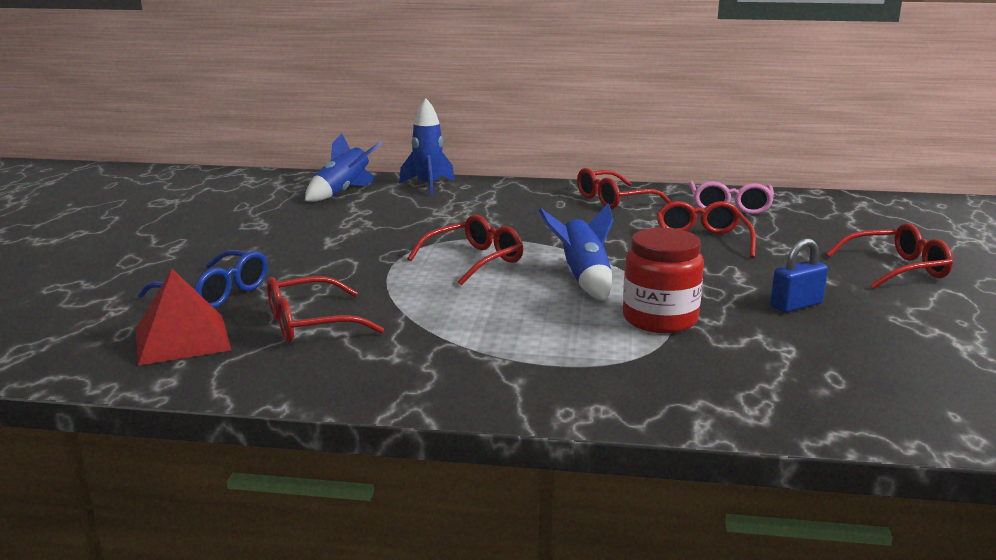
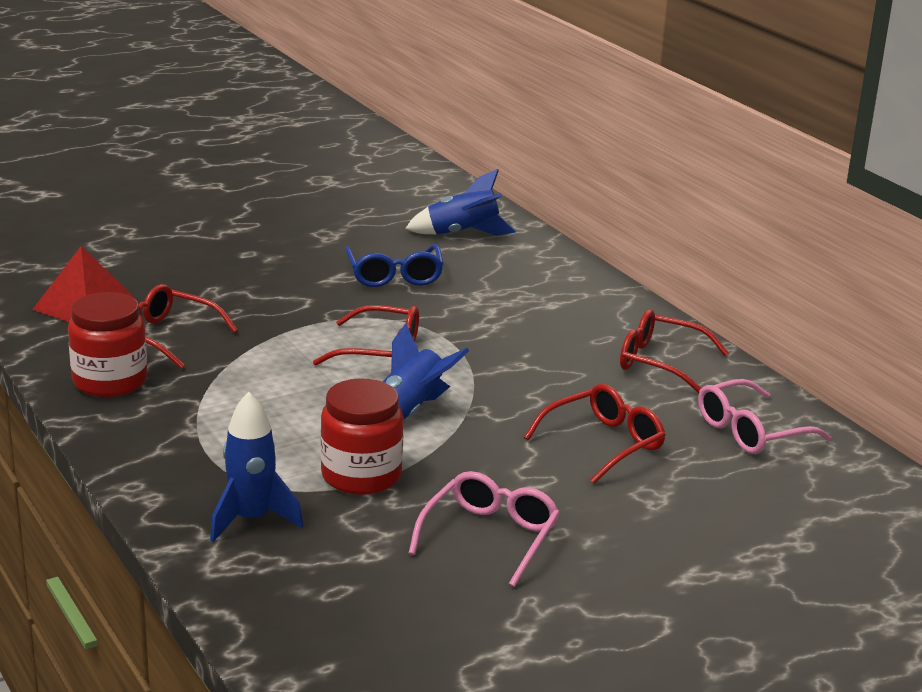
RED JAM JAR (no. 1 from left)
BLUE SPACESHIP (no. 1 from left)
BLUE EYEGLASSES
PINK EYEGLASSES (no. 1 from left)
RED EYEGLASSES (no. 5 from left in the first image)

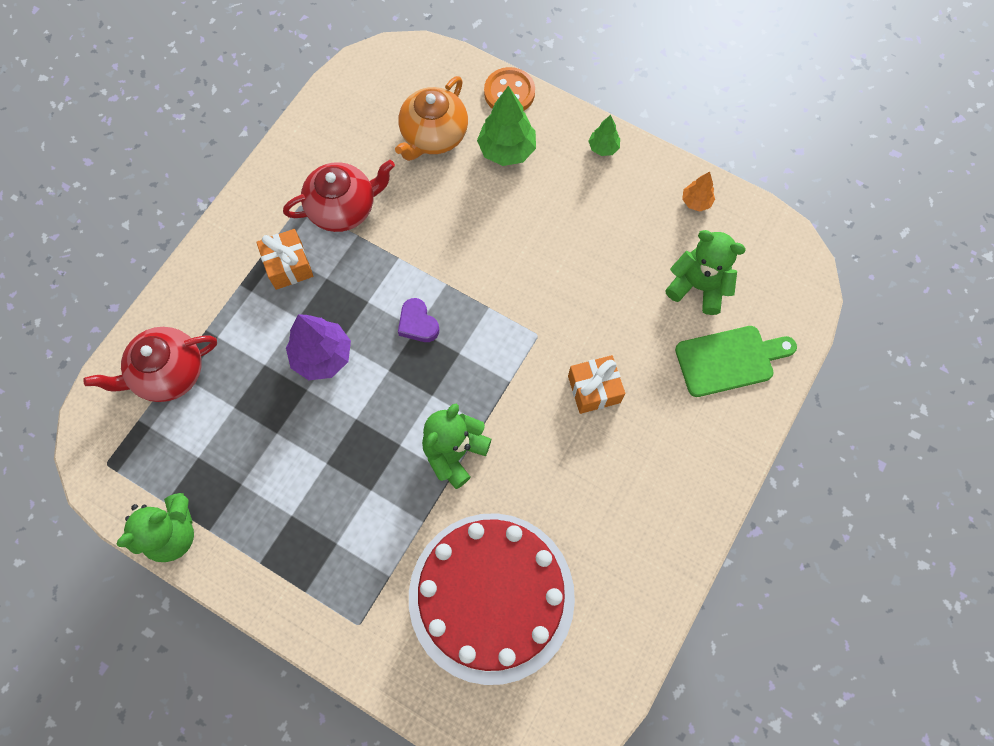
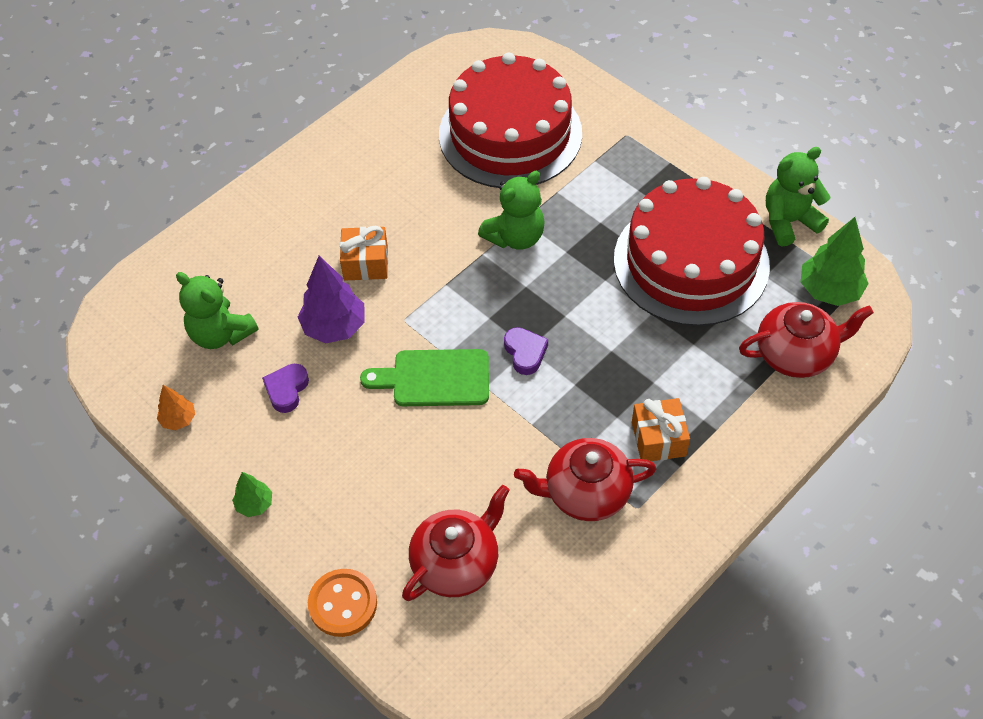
ROYAL PURPLE HEART (no. 1 from left)
ROYAL PURPLE TOY TREE
EMERALD CUTTING BOARD
RED TEA POT (no. 1 from left)
RED GATEAU (no. 2 from left)
EMERALD TOY TREE (no. 2 from left)

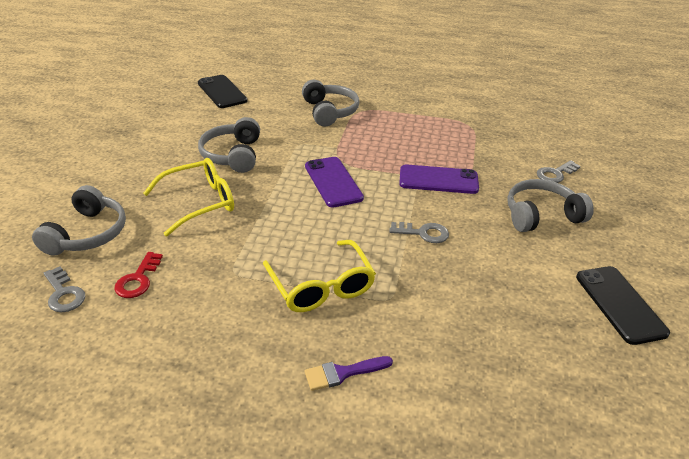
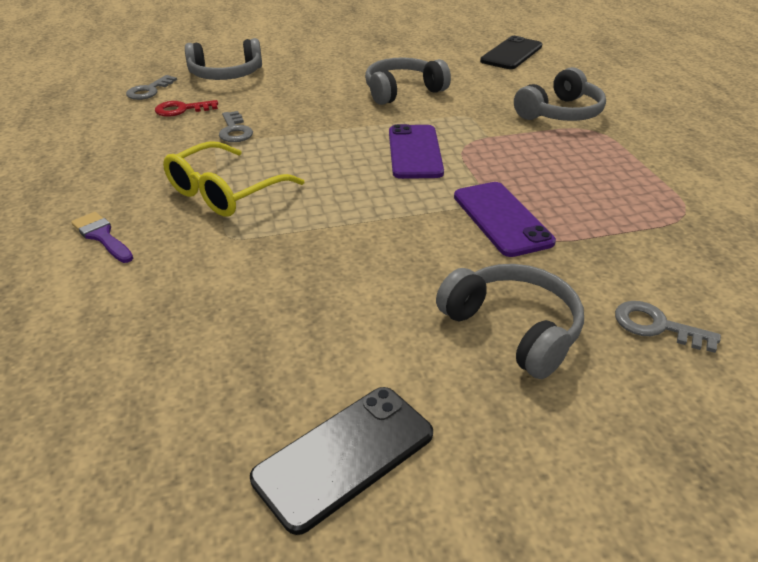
ASH-GREY LATCHKEY (no. 2 from left)
ROYAL PURPLE MOBILE PHONE (no. 1 from left)
YELLOW EYEGLASSES (no. 1 from left in the first image)

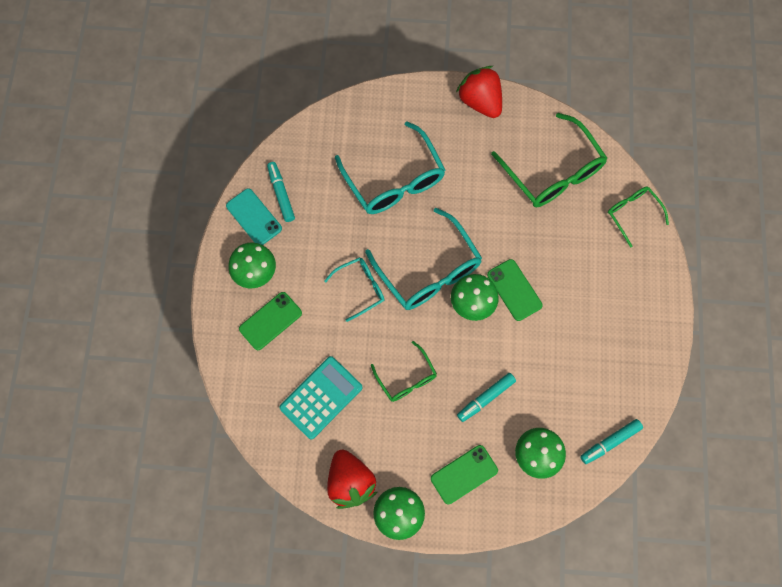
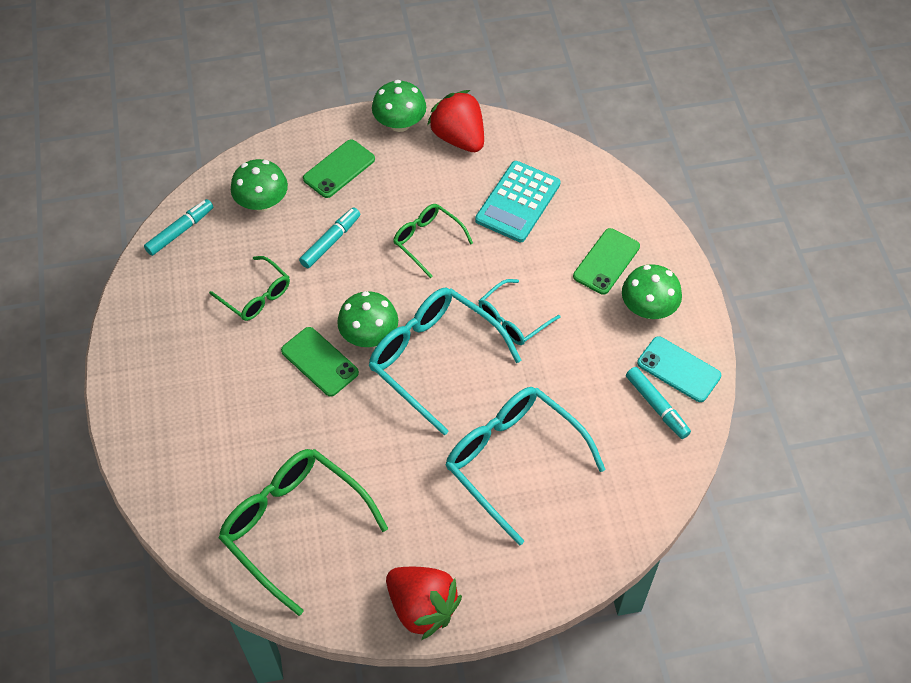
EMERALD EYEGLASSES (no. 1 from left)

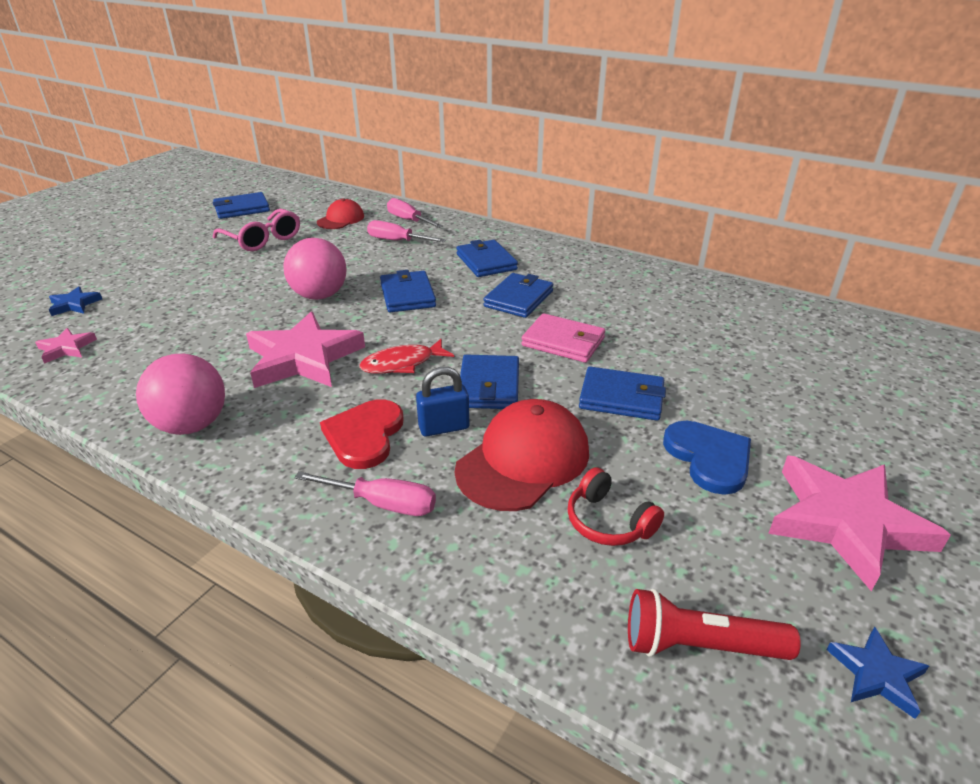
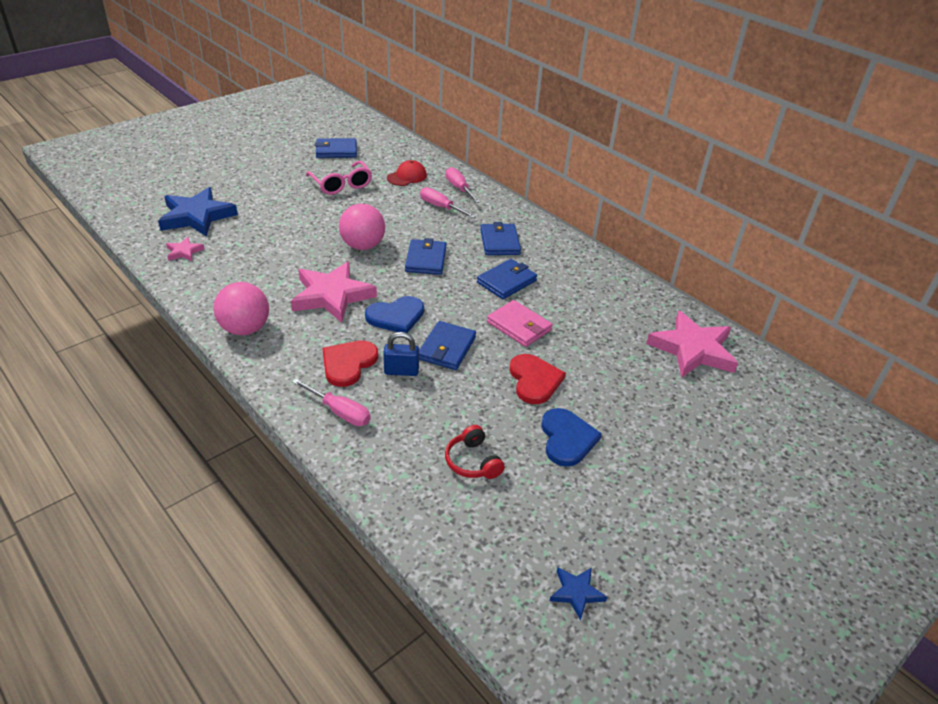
BLUE FIVE-POINTED STAR (no. 1 from left)
BLUE HEART (no. 1 from left)
RED HEART (no. 2 from left)
PINK FIVE-POINTED STAR (no. 3 from left)
RED PEAKED CAP (no. 2 from left in the first image)
RED TORCH

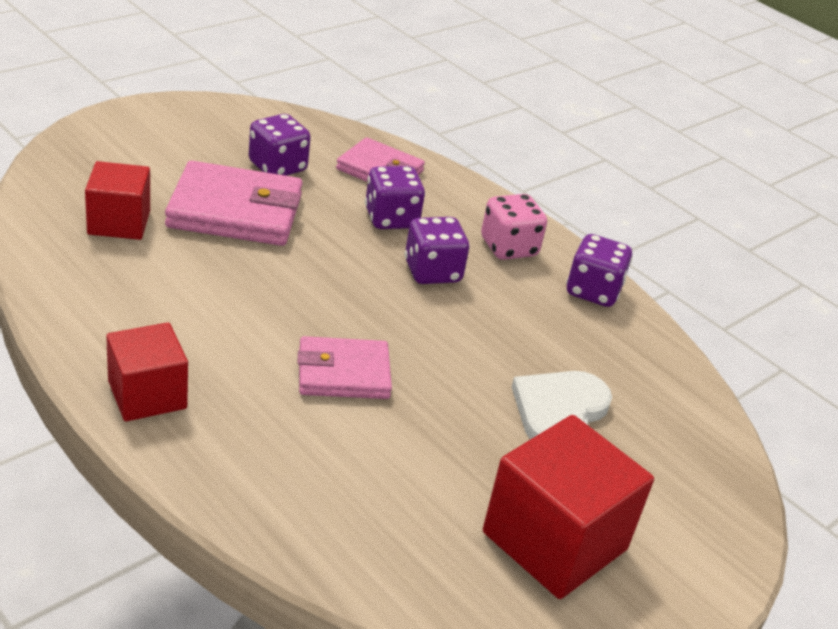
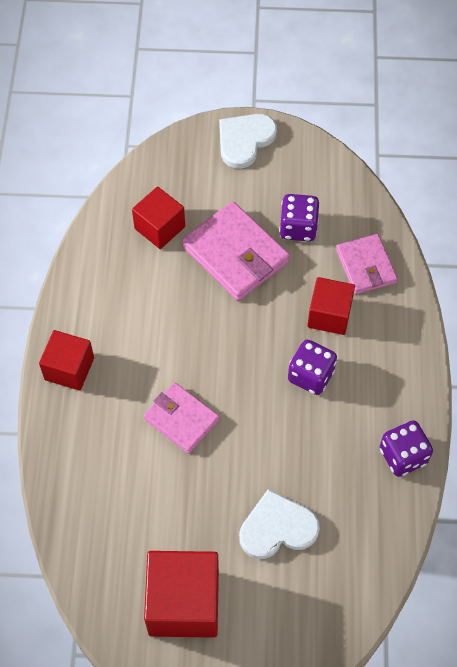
SNOW-WHITE HEART (no. 1 from left)
RED SOLID CUBE (no. 4 from left)
PINK GAME DIE

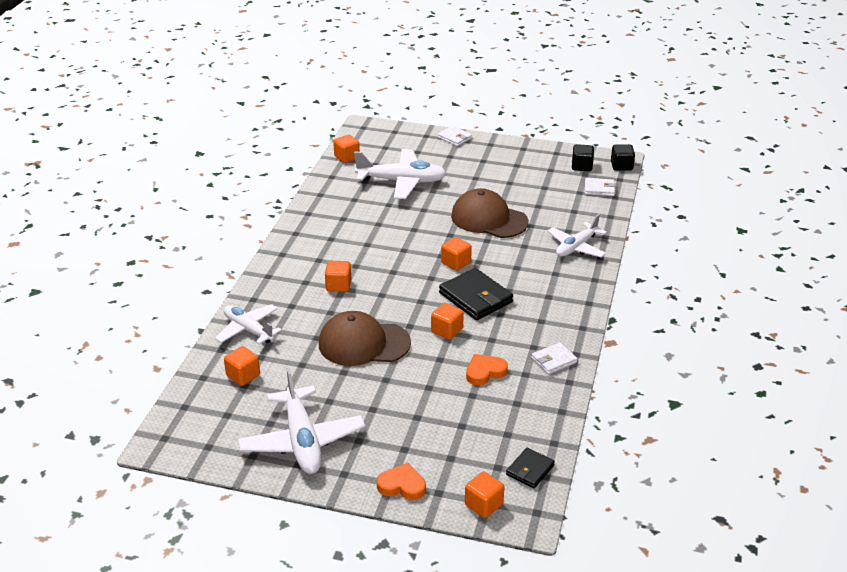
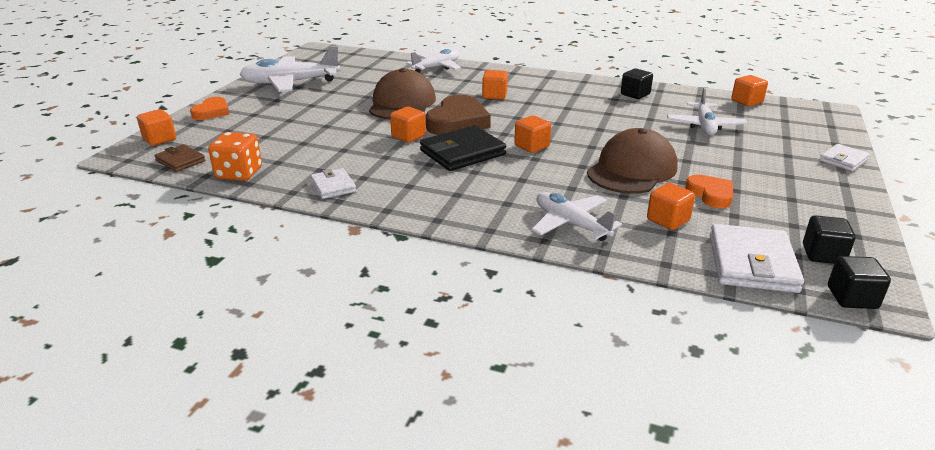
RUSSET BILLFOLD
ORANGE GAME DIE
RUSSET HEART
BLACK SOLID CUBE (no. 1 from left)
ORANGE SOLID CUBE (no. 5 from left)
SNOW-WHITE TOY PLANE (no. 4 from left)
ORANGE HEART (no. 2 from left)
SNOW-WHITE BILLFOLD (no. 2 from left)

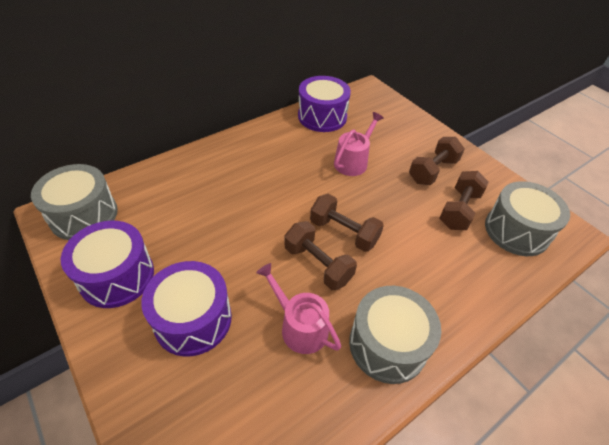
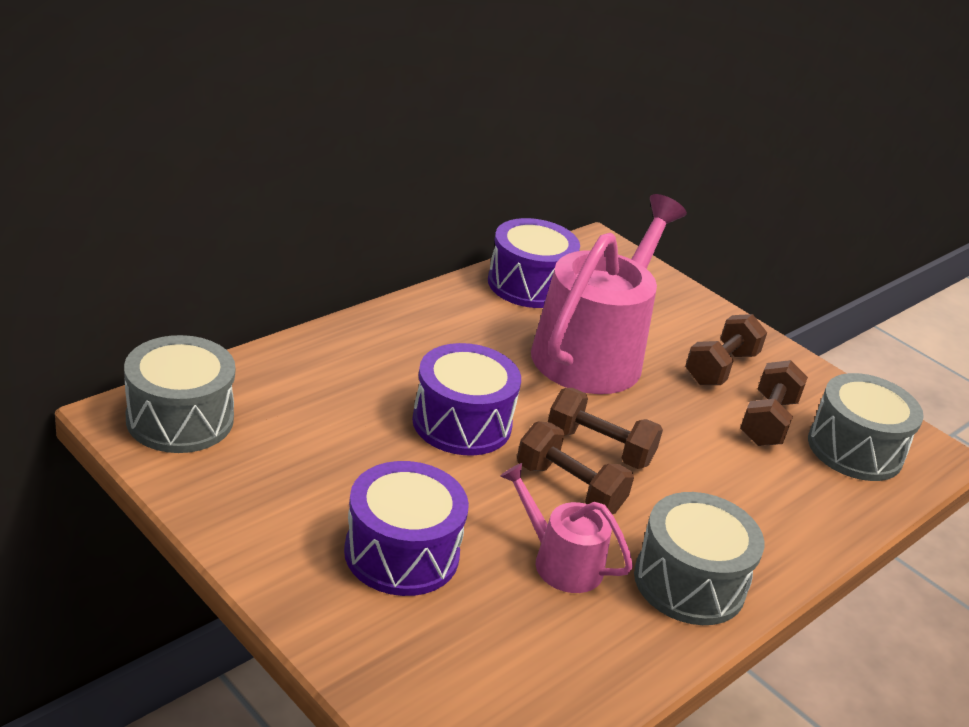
ROYAL PURPLE TOY DRUM (no. 2 from left)
PINK SPRINKLING CAN (no. 2 from left)

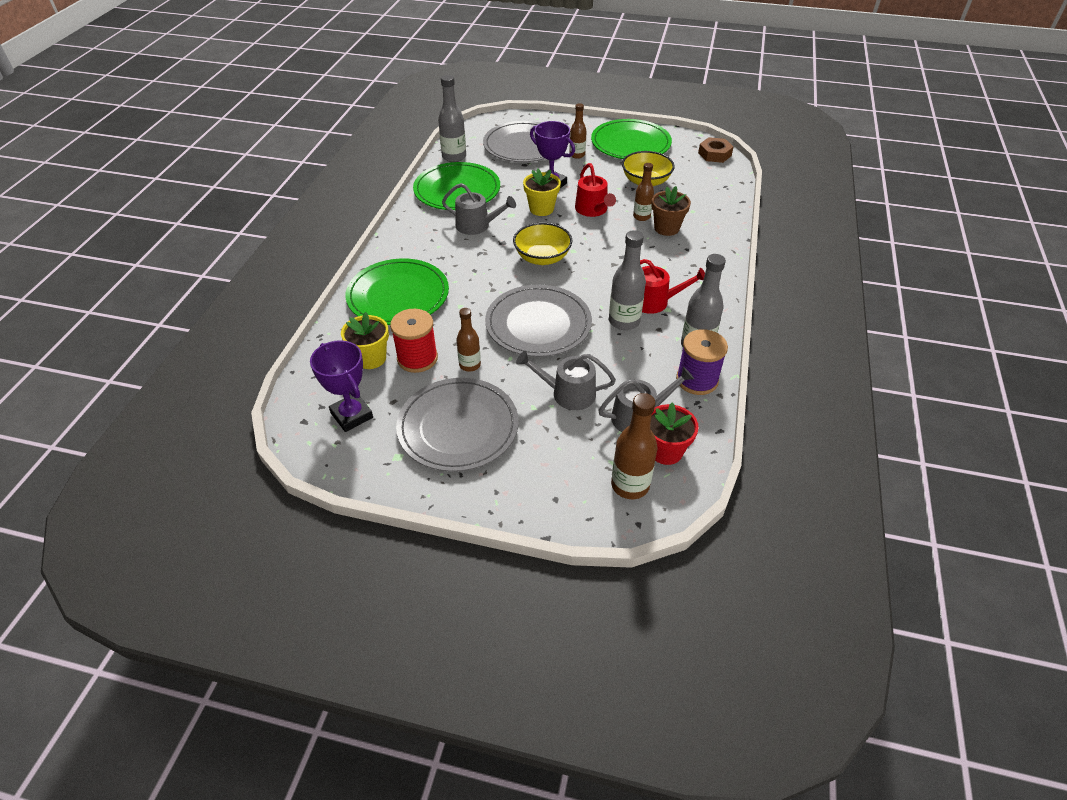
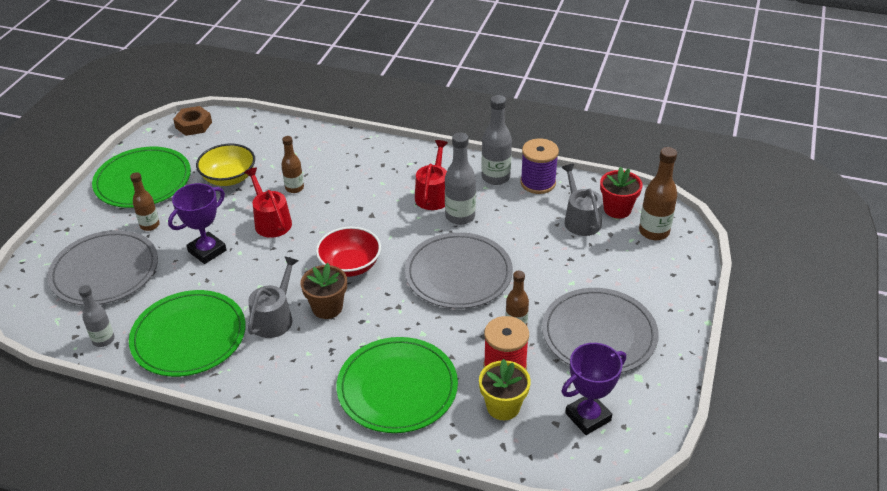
ASH-GREY BOTTLE (no. 1 from left)
RED SPRINKLING CAN (no. 1 from left)
RUSSET PLANT POT
RED SERVING BOWL
ASH-GREY SPRINKLING CAN (no. 2 from left in the first image)
YELLOW PLANT POT (no. 2 from left in the first image)

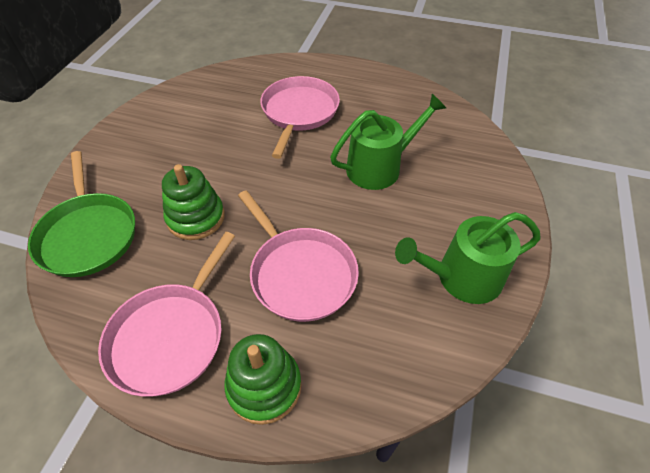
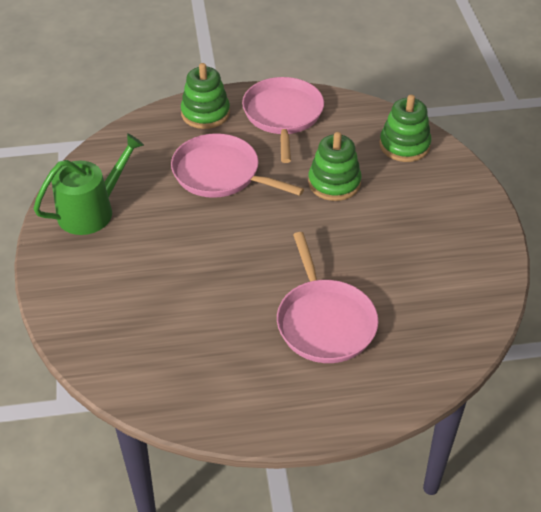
EMERALD STACKING RINGS (no. 3 from left)
EMERALD SPRINKLING CAN (no. 1 from left in the first image)

